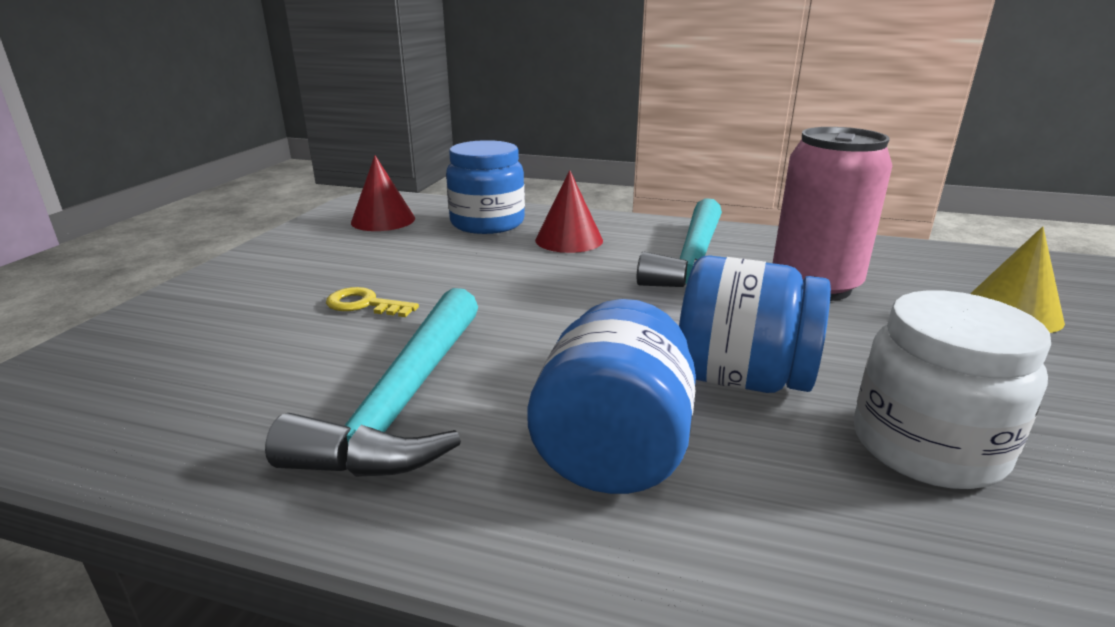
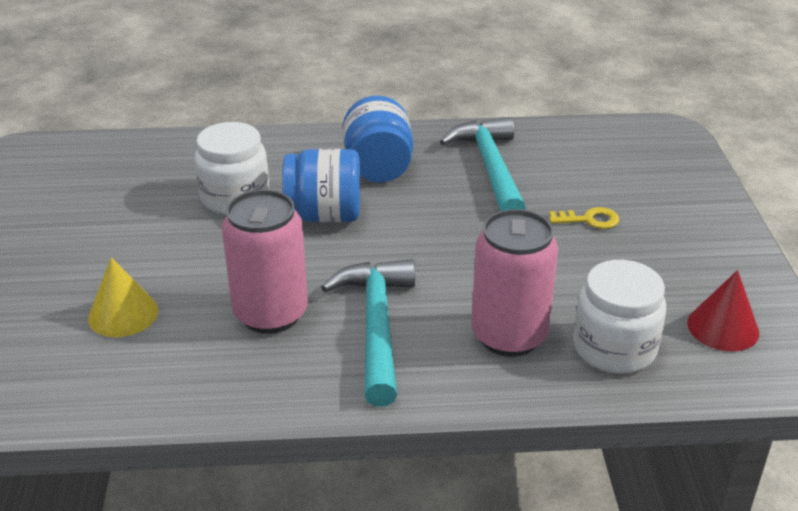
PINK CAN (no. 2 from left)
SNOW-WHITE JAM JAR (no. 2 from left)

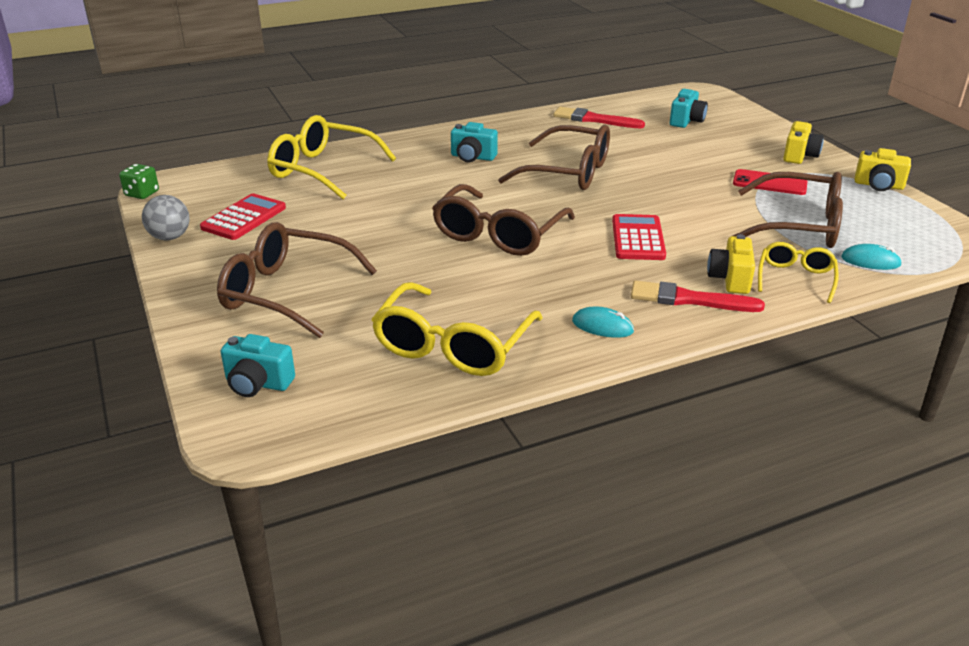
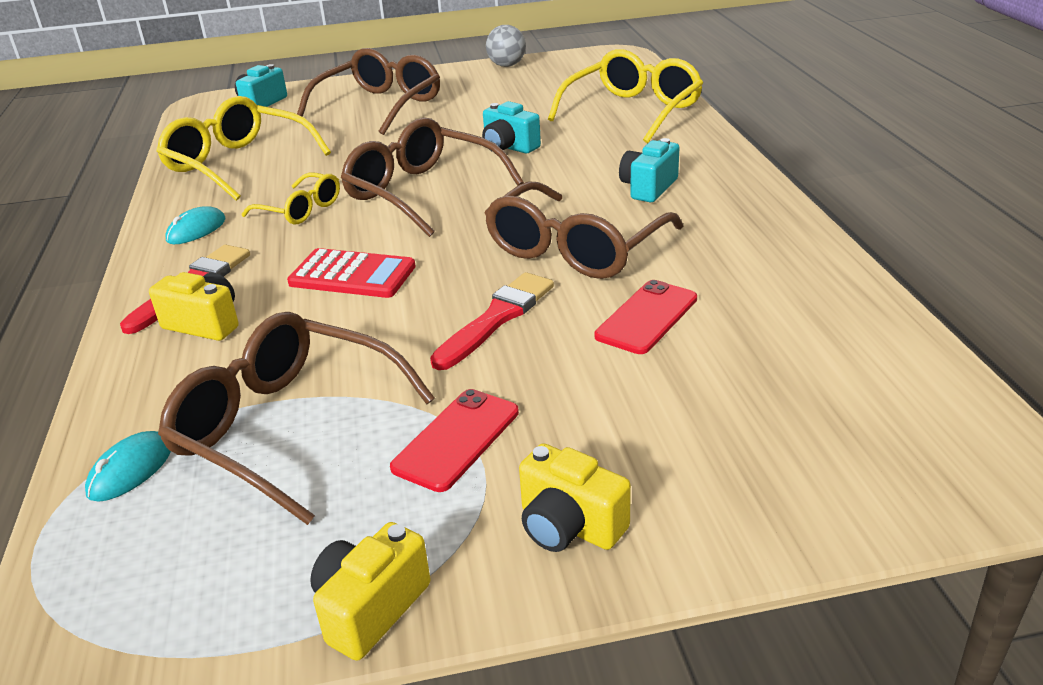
RUSSET EYEGLASSES (no. 1 from left)
YELLOW EYEGLASSES (no. 2 from left)
RED PAINTBRUSH (no. 2 from left)
TEAL CAMERA (no. 2 from left)
RED MOBILE PHONE (no. 2 from left)
EMERALD GAME DIE
RED POCKET CALCULATOR (no. 1 from left in the first image)

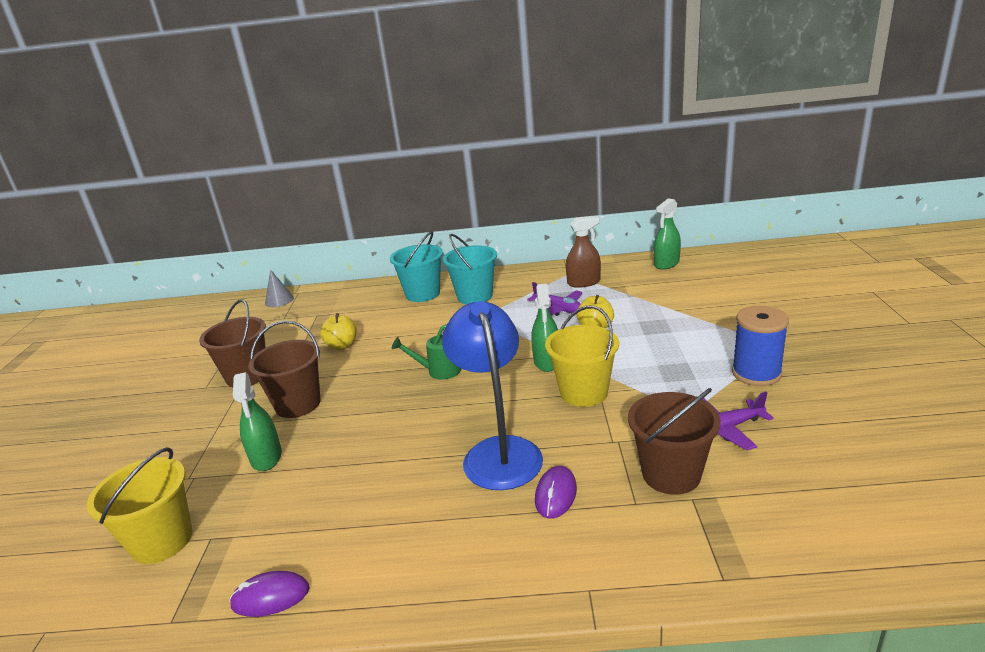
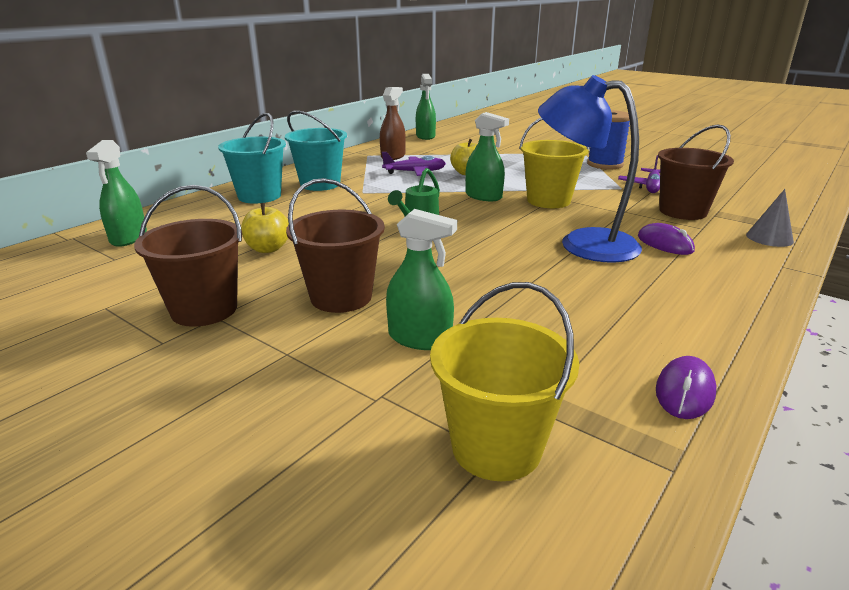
EMERALD SPRAY CLEANER (no. 1 from left)
ASH-GREY CONE

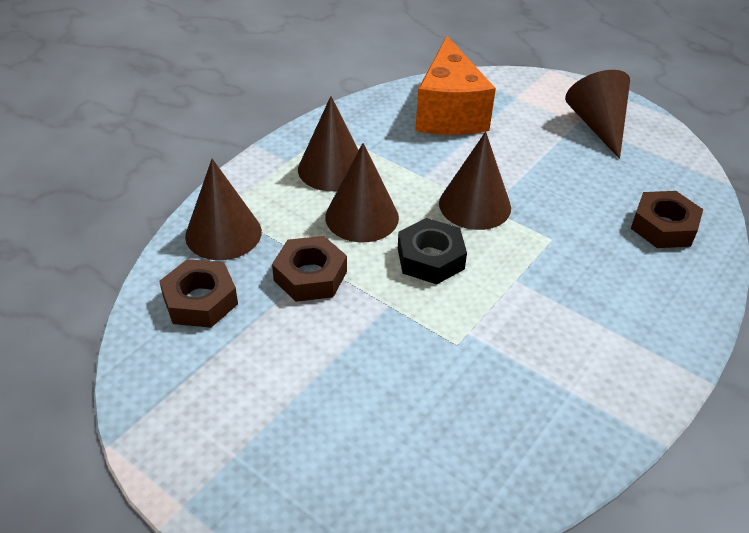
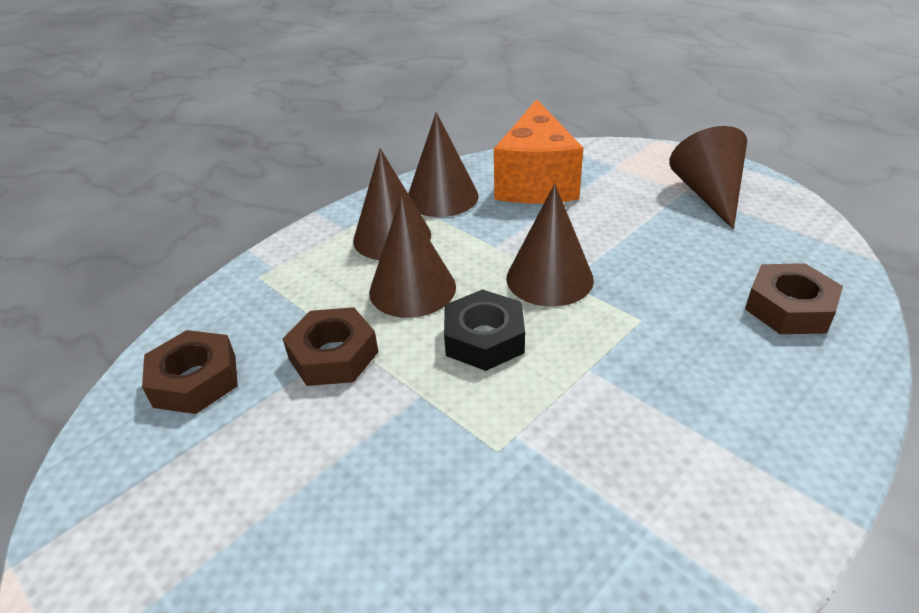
RUSSET CONE (no. 3 from left)

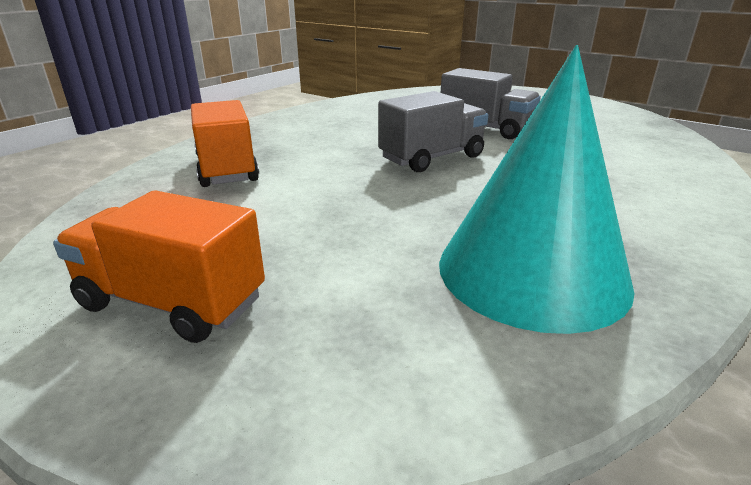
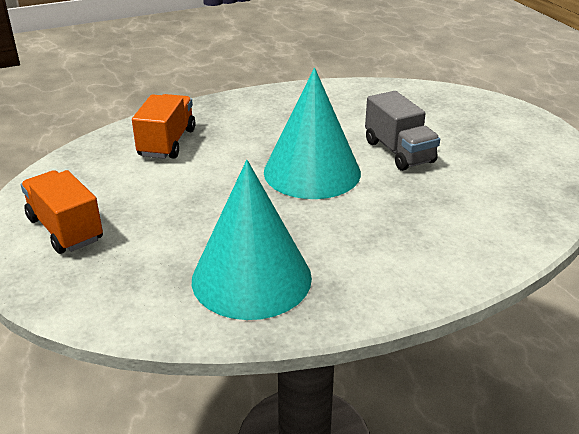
TEAL CONE (no. 2 from left)

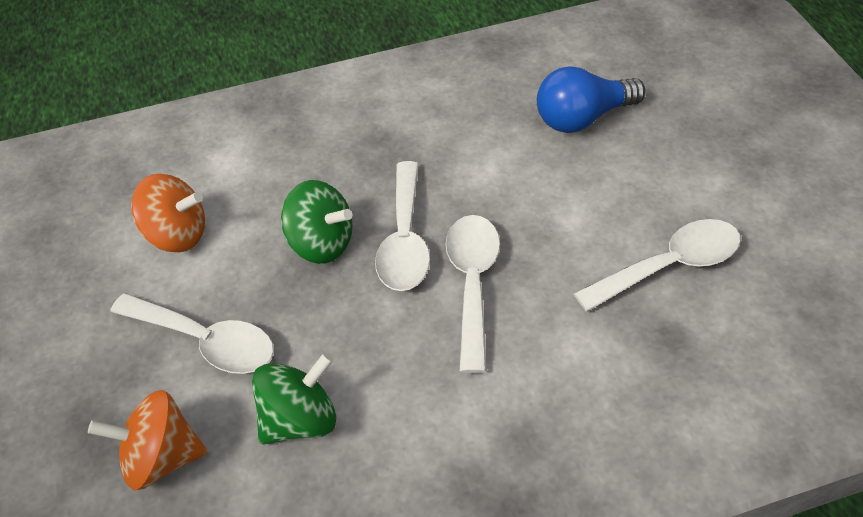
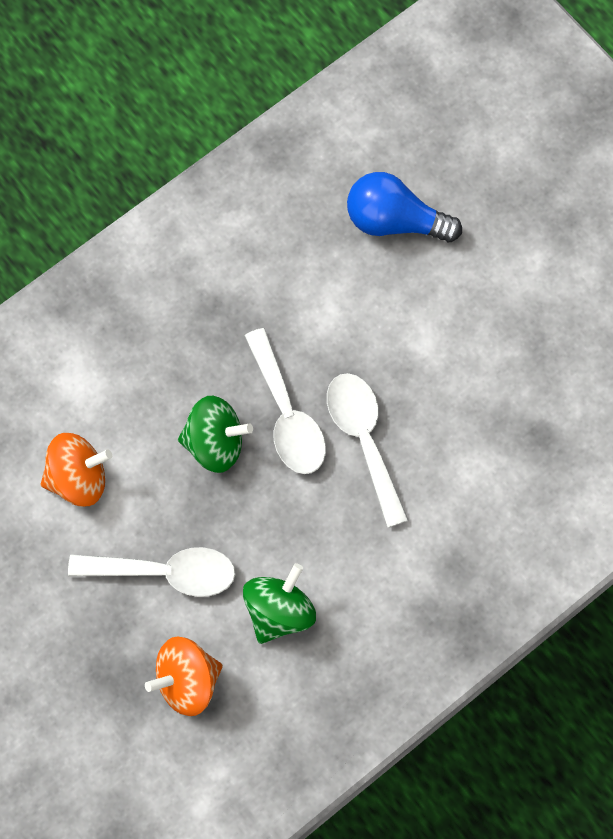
BLUE BULB
SNOW-WHITE SPOON (no. 4 from left in the first image)

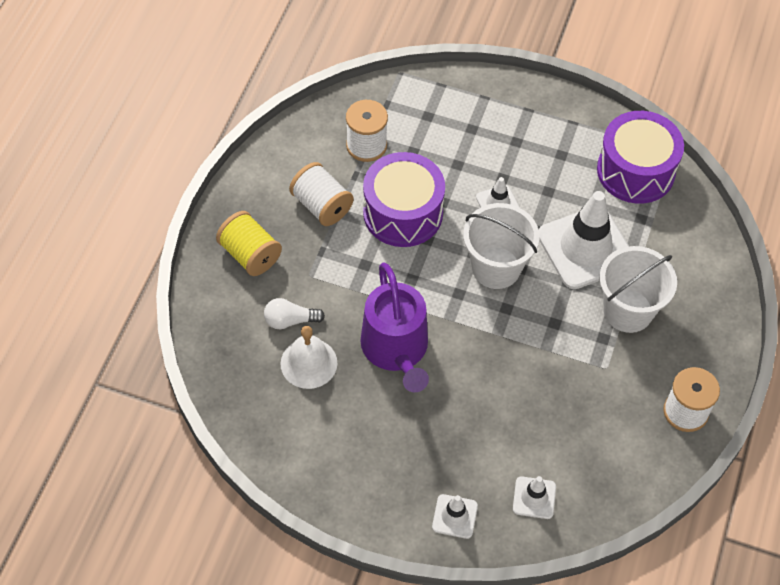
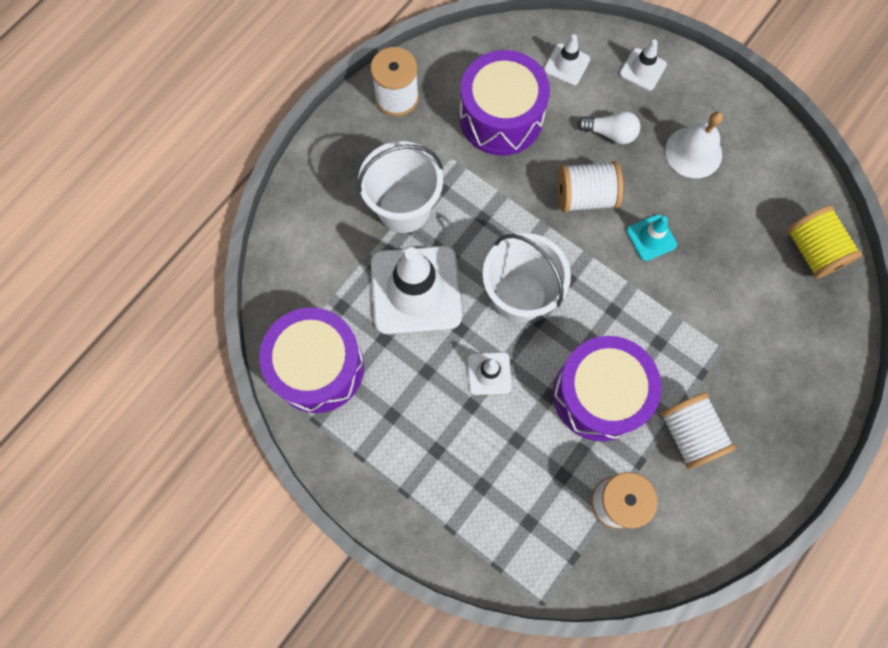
ROYAL PURPLE TOY DRUM (no. 2 from left)
SNOW-WHITE REEL OF THREAD (no. 2 from left)
SNOW-WHITE BULB
TEAL TRAFFIC CONE
SNOW-WHITE SCHOOL BELL
YELLOW REEL OF THREAD

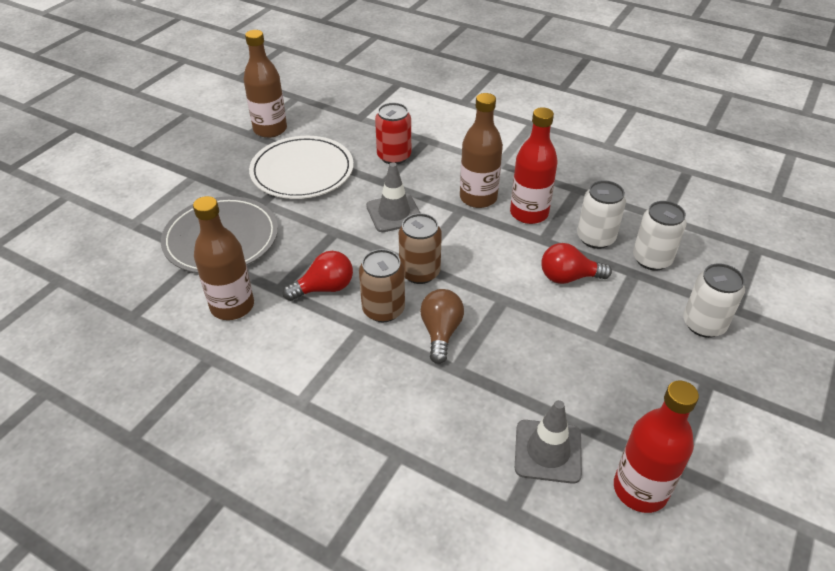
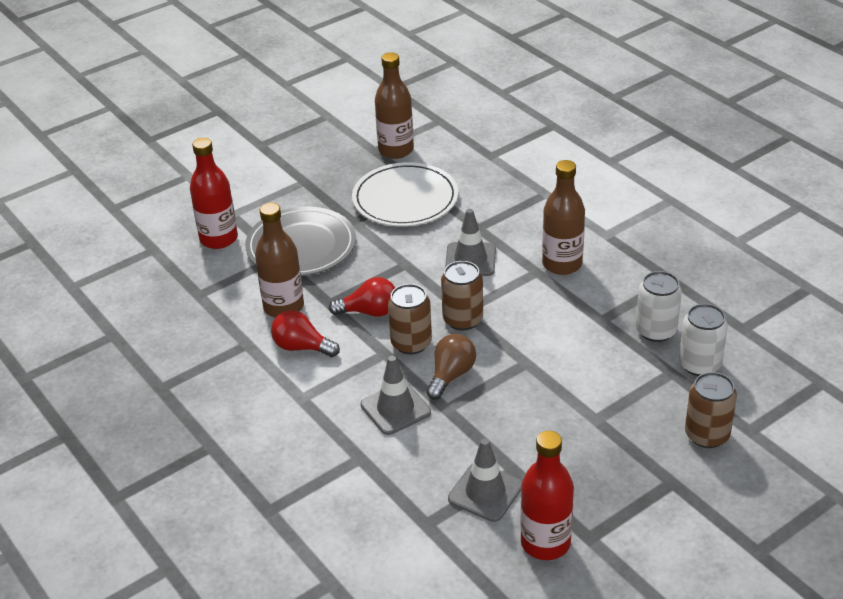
RED BOTTLE (no. 1 from left)
RED BULB (no. 1 from left)
ASH-GREY TRAFFIC CONE (no. 1 from left)
RUSSET CAN (no. 3 from left)
RED CAN

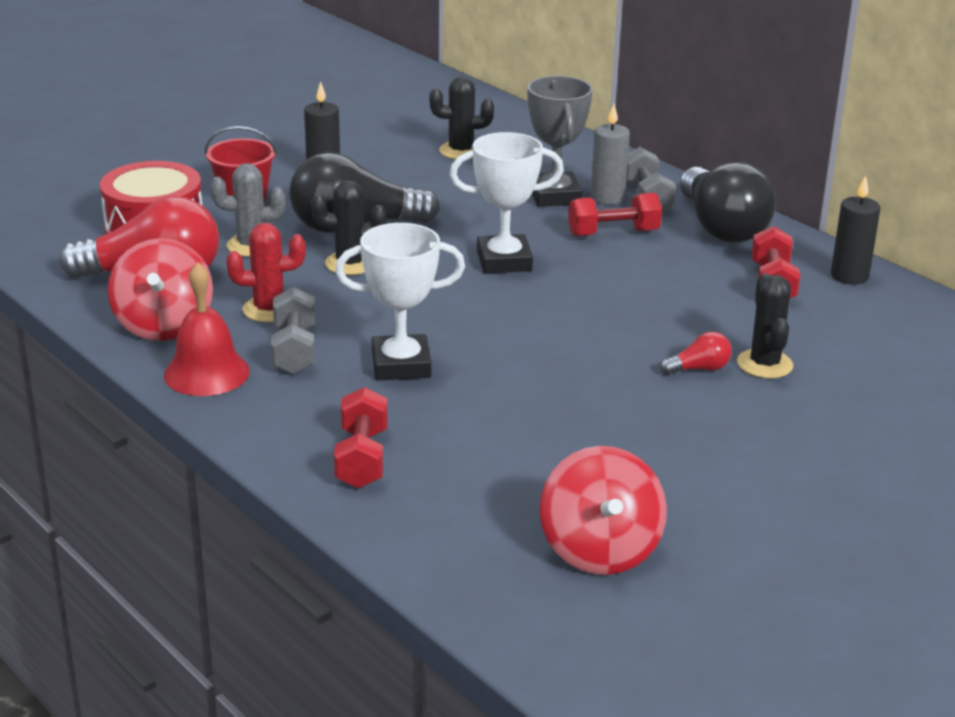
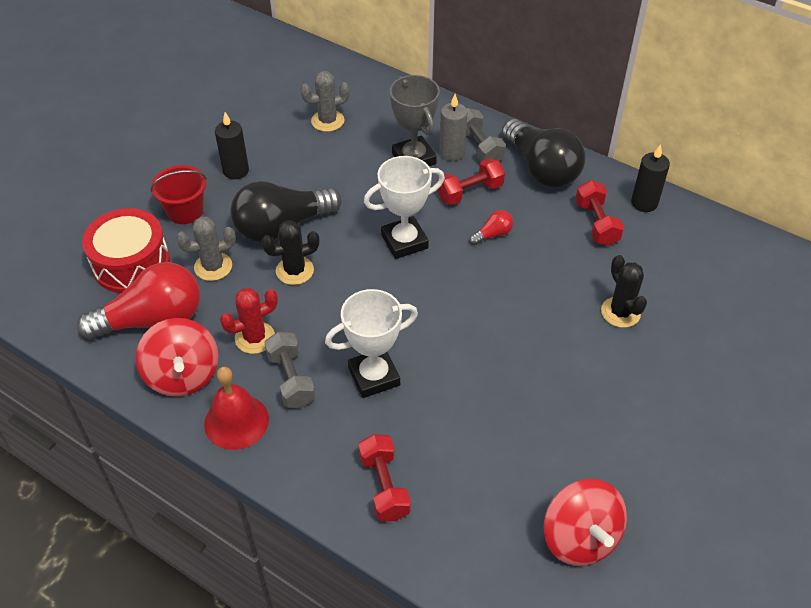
ASH-GREY SAGUARO CACTUS (no. 2 from left)
RED BULB (no. 2 from left)

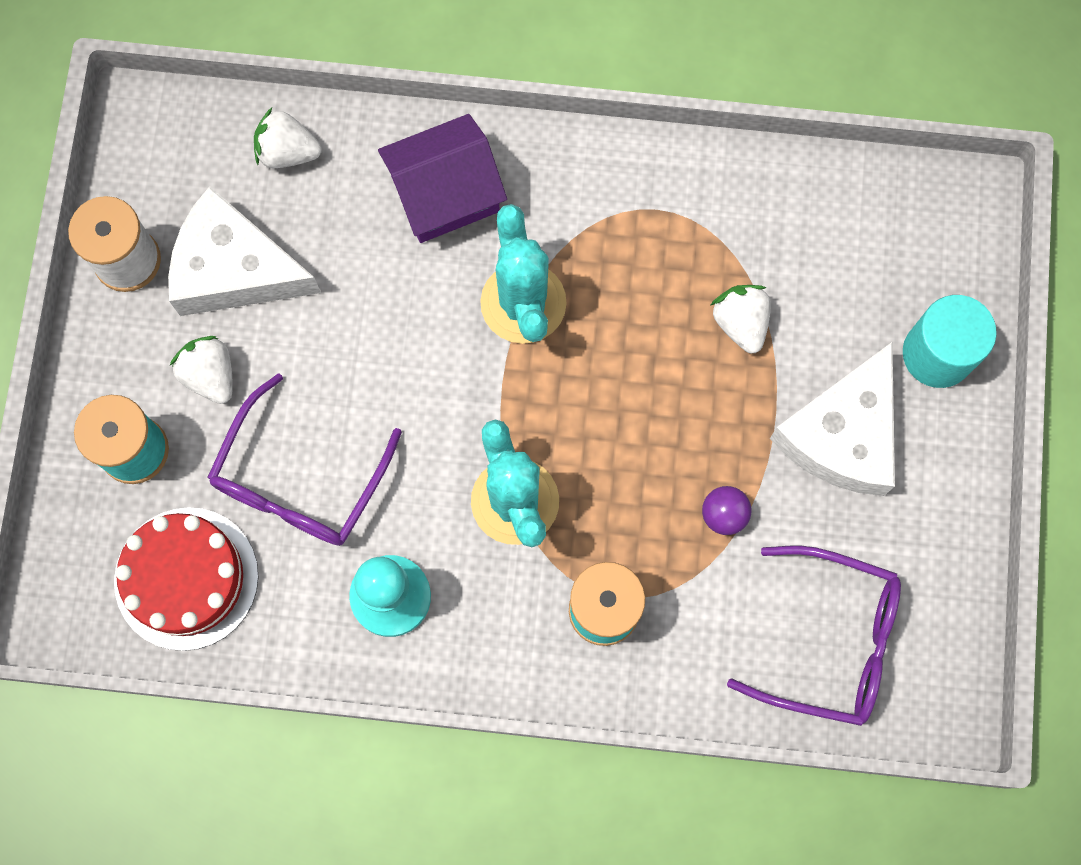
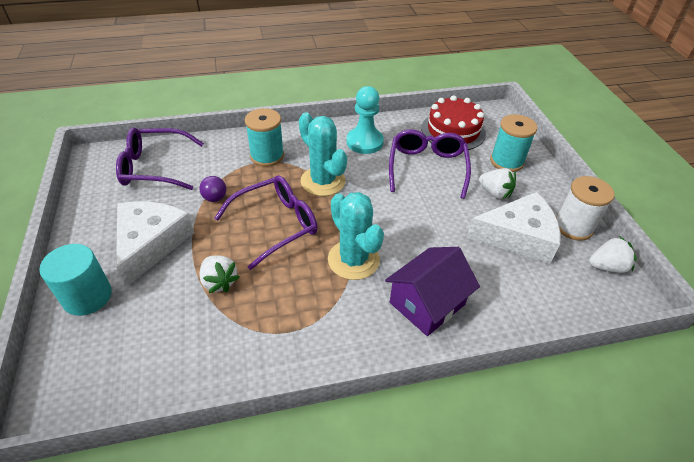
ROYAL PURPLE EYEGLASSES (no. 2 from left)
SNOW-WHITE STRAWBERRY (no. 3 from left)

